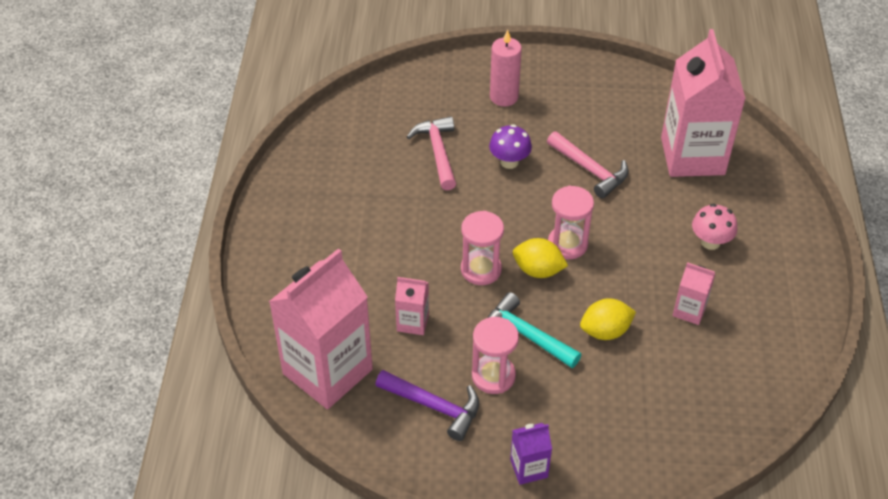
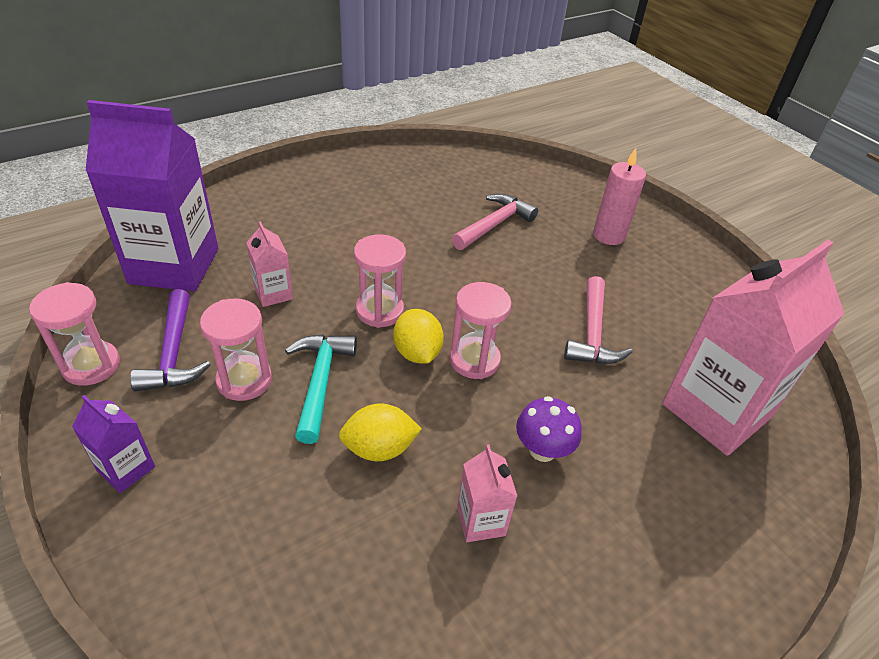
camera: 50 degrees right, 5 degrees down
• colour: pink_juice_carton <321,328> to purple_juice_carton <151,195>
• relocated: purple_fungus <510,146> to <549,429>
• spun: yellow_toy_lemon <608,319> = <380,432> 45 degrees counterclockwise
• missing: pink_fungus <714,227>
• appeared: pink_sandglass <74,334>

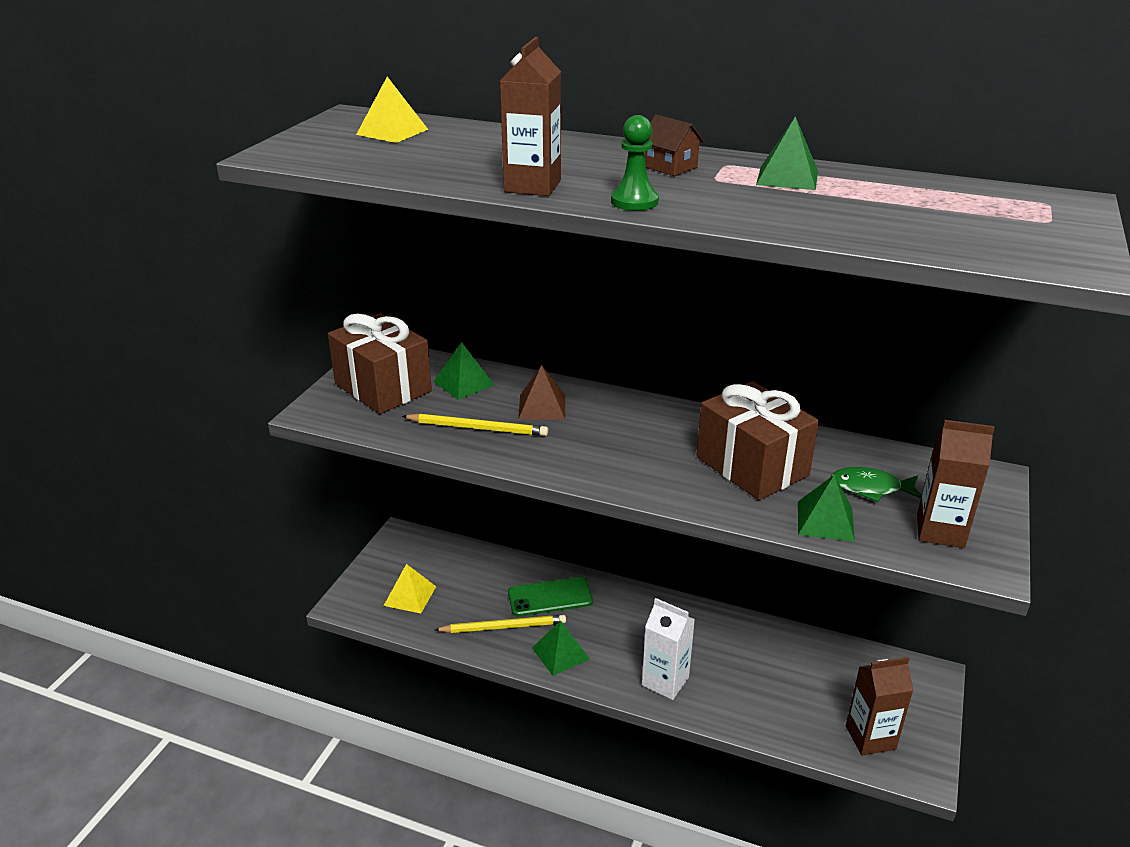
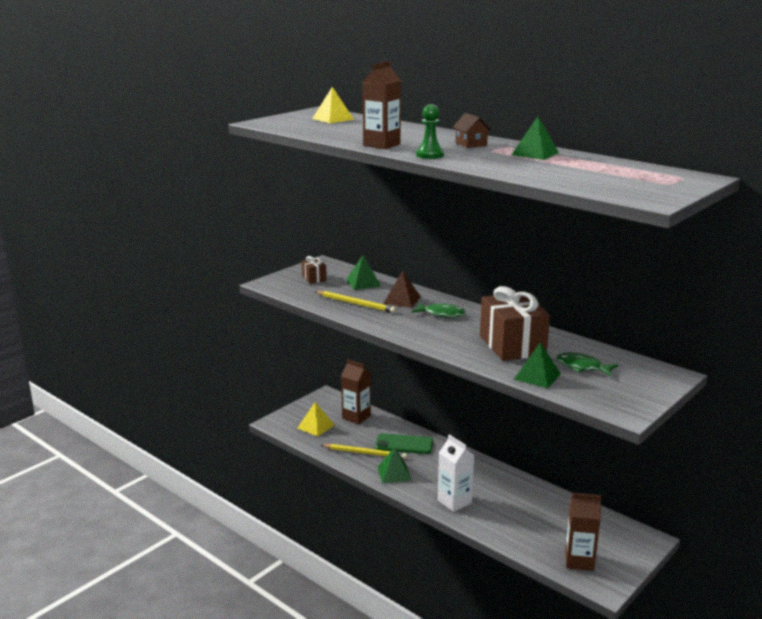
camera: 20 degrees right, 10 degrees down
• size: brown_wrapped_gift <380,363> = <314,270> x0.46
• relocated: brown_juice_carton <956,484> to <356,391>
• appeared: green_fish <439,310>

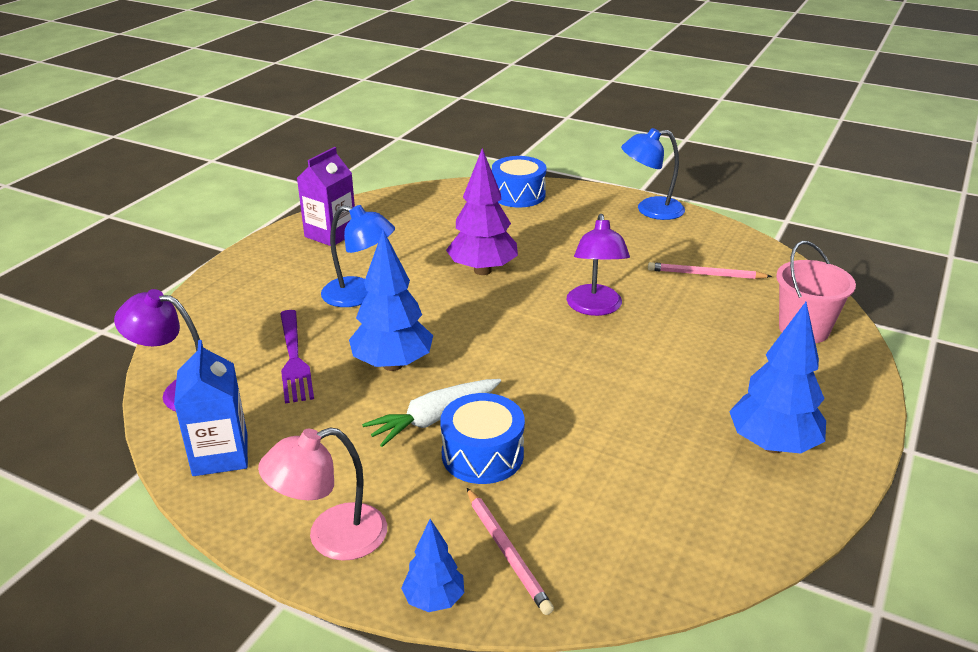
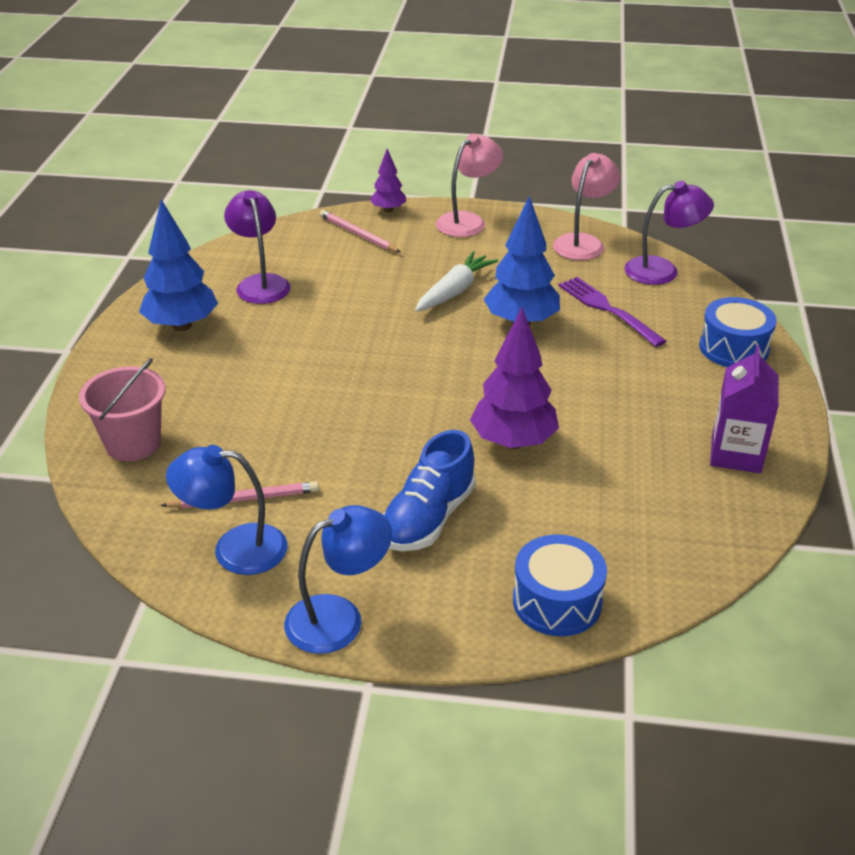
camera: 160 degrees right, 5 degrees up
• exchanged: blue_juice_carton <211,408> to pink_lamp <586,206>
• relocated: blue_lamp <358,256> to <226,510>
• colour: blue_tree <432,565> to purple_tree <388,181>
• relocated: blue_snare_drum <482,438> to <737,332>
• relocated: purple_lamp <598,265> to <257,247>
• appeared: blue_sneaker <429,490>

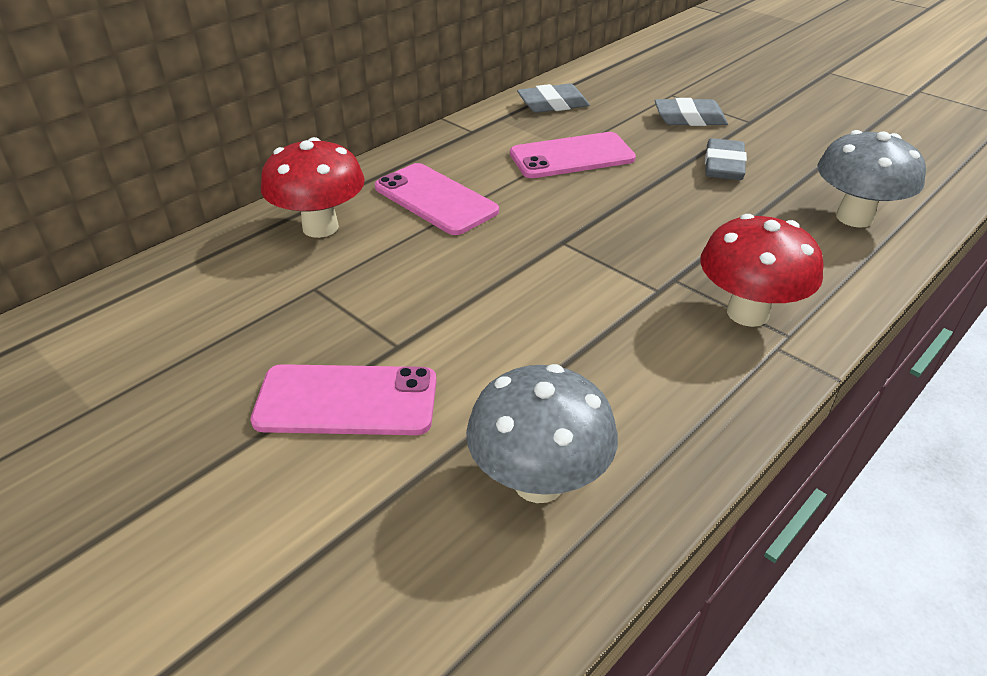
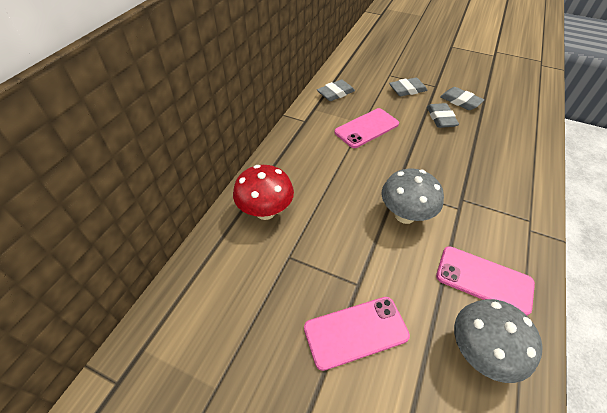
camera: 20 degrees left, 10 degrees up
• relocated: pink_smartphone <437,199> to <485,281>
• missing: red_fungus <761,270>
• relocated: ash-grey_fungus <872,179> to <413,196>
• appeared: ash-grey_eraser <462,98>

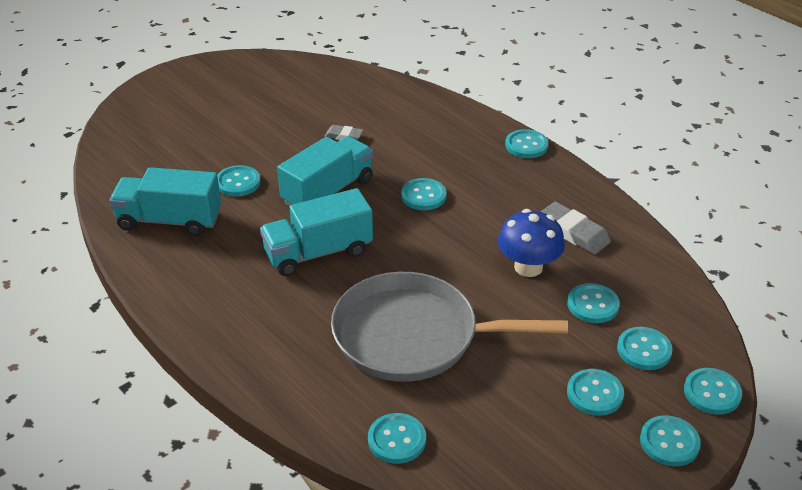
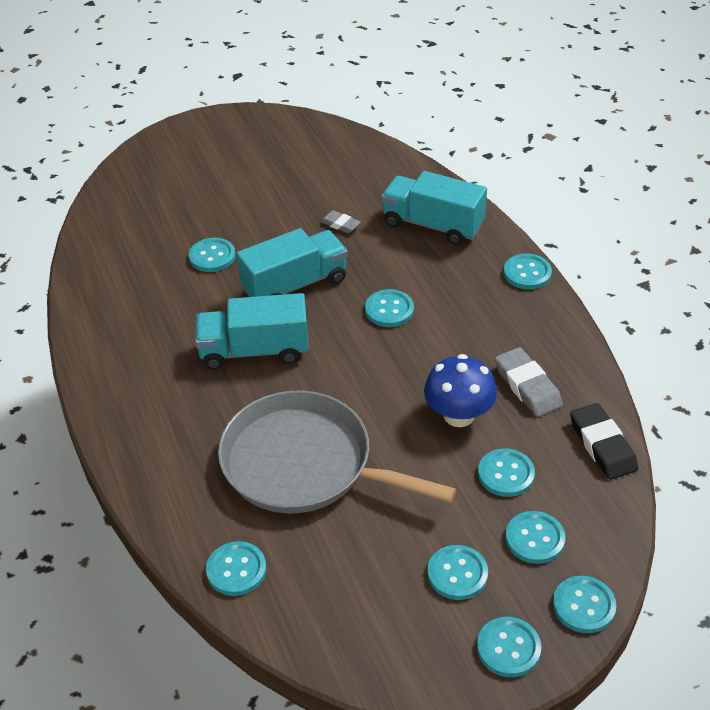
camera: 20 degrees right, 5 degrees up
• relocated: turquoise_toy_truck <165,201> to <434,208>
• appeared: black_eraser <604,441>

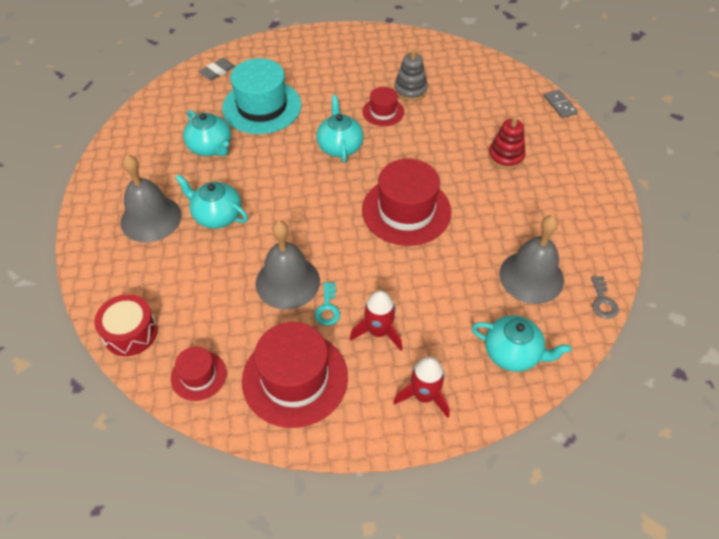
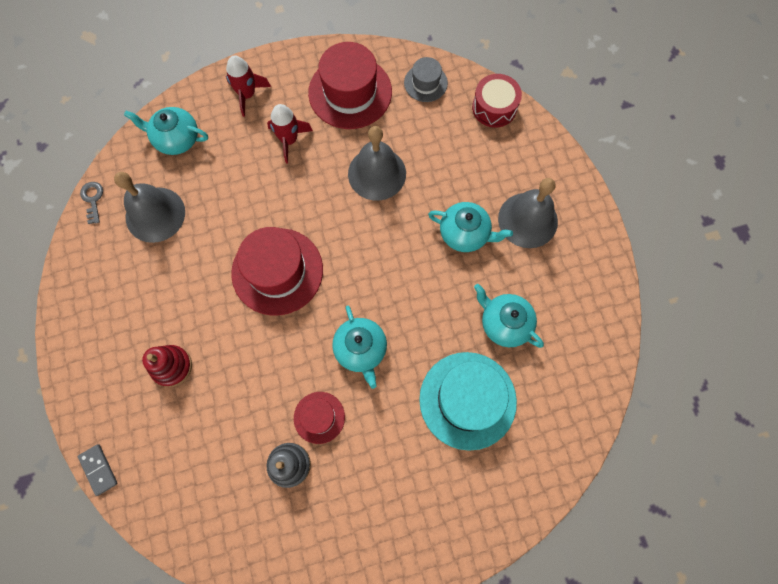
camera: 170 degrees right, 20 degrees up
• colour: red_tall_hat <199,373> to ash-grey_tall_hat <426,79>
• missing: ash-grey_eraser <217,69>
• missing: turquoise_key <327,304>

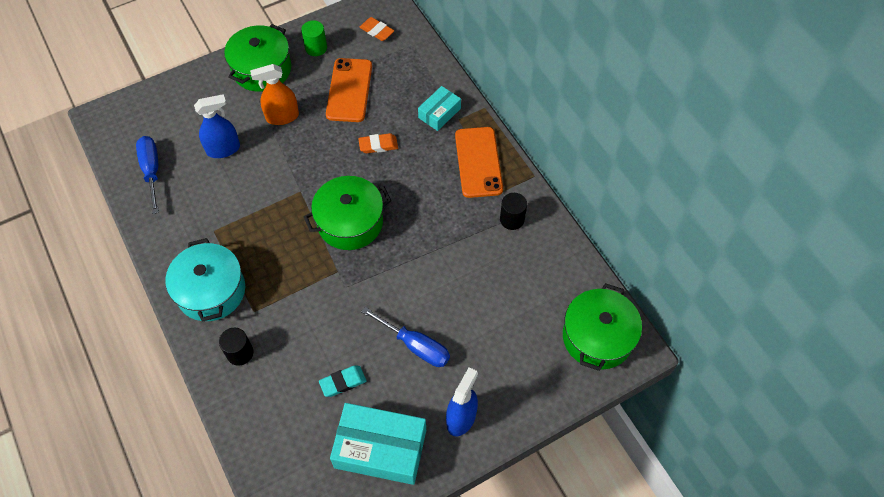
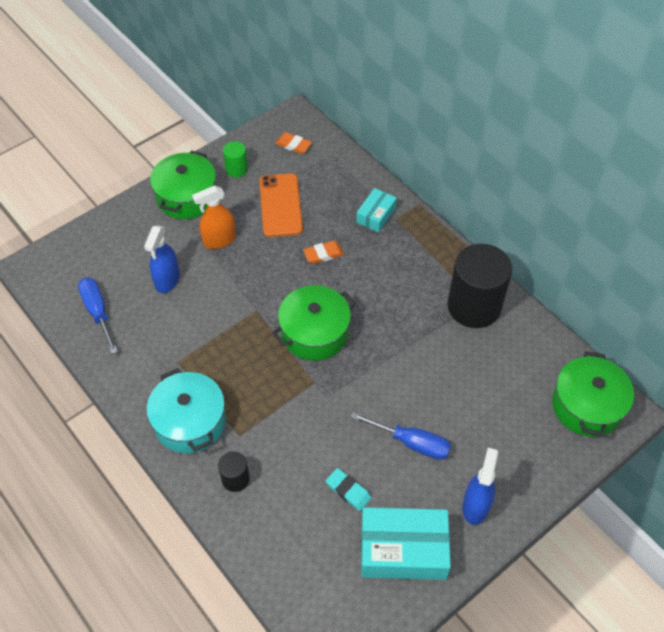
camera: 10 degrees left, 5 degrees down
• spun: blue_sprayer <217,126> = <162,259> 135 degrees clockwise
• spun: turquoise_eraser <343,381> = <349,489> 75 degrees clockwise
• missing: orange-coloured_smartphone <479,162>
• size: black_cylinder <513,211> = <479,286> x2.17

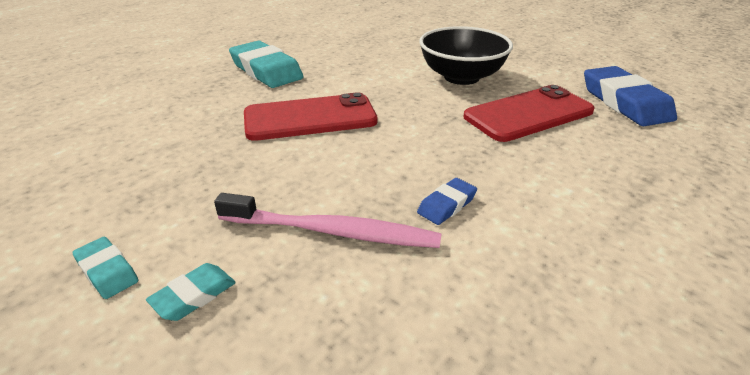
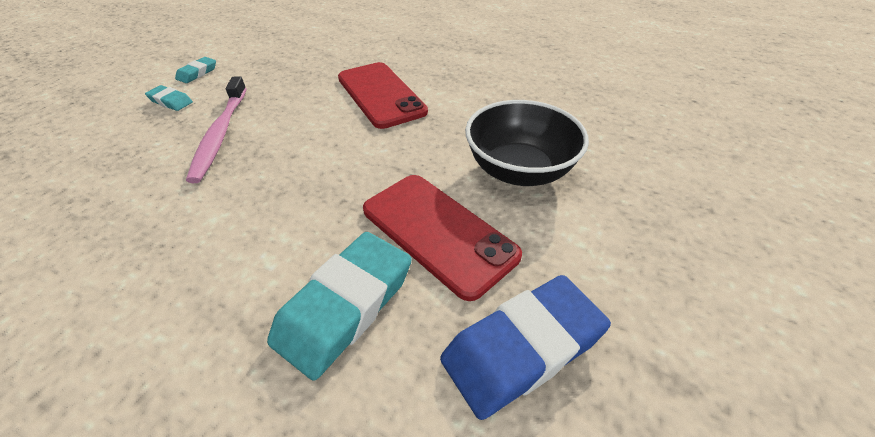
camera: 75 degrees right, 10 degrees up
• relocated: turquoise_eraser <266,64> to <339,306>
• missing: blue_eraser <447,201>

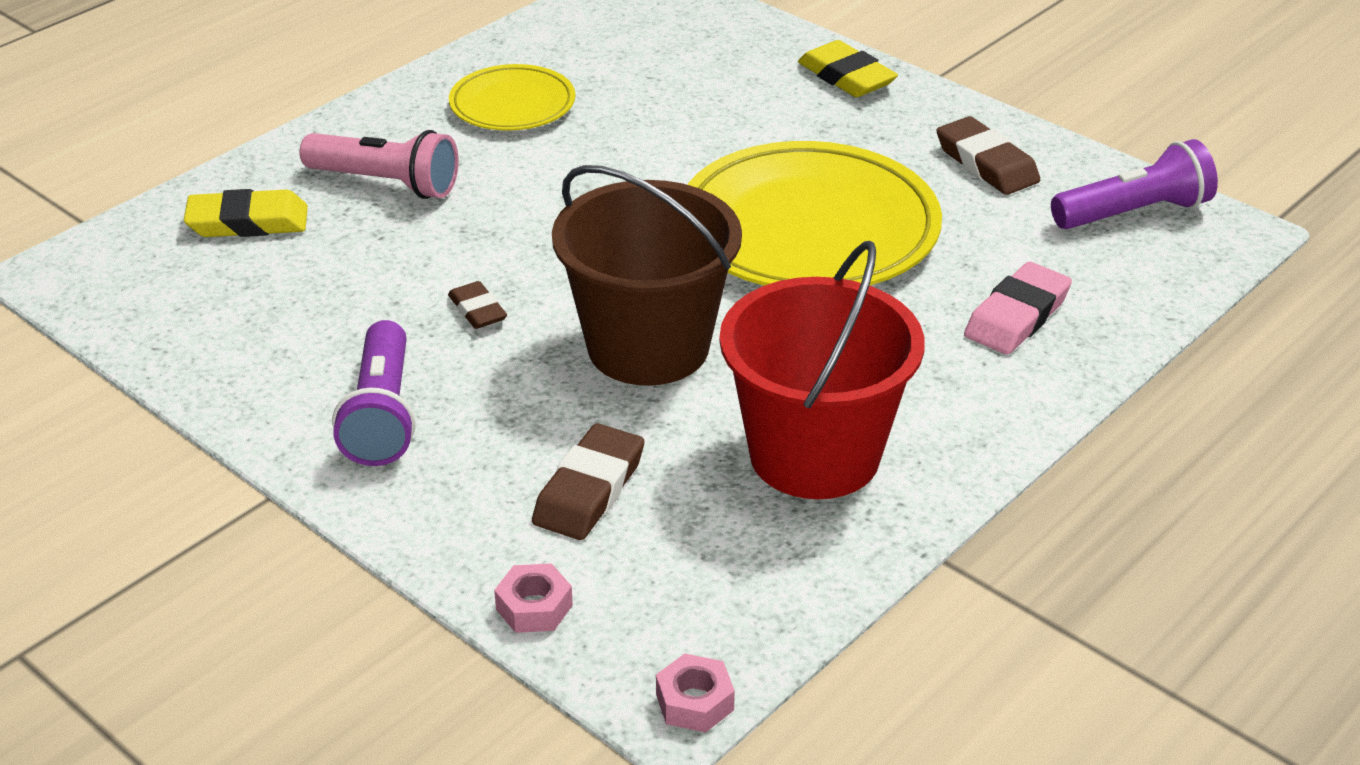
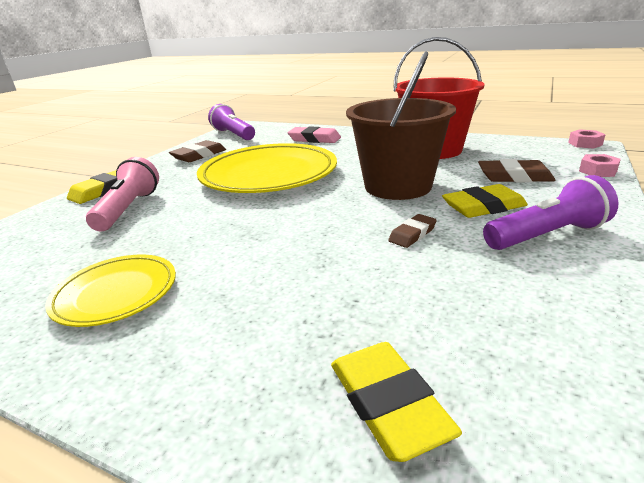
camera: 105 degrees left, 10 degrees down
• relocated: pink_pocket_torch <379,164> to <122,194>
• appeared: yellow_eraser <485,201>

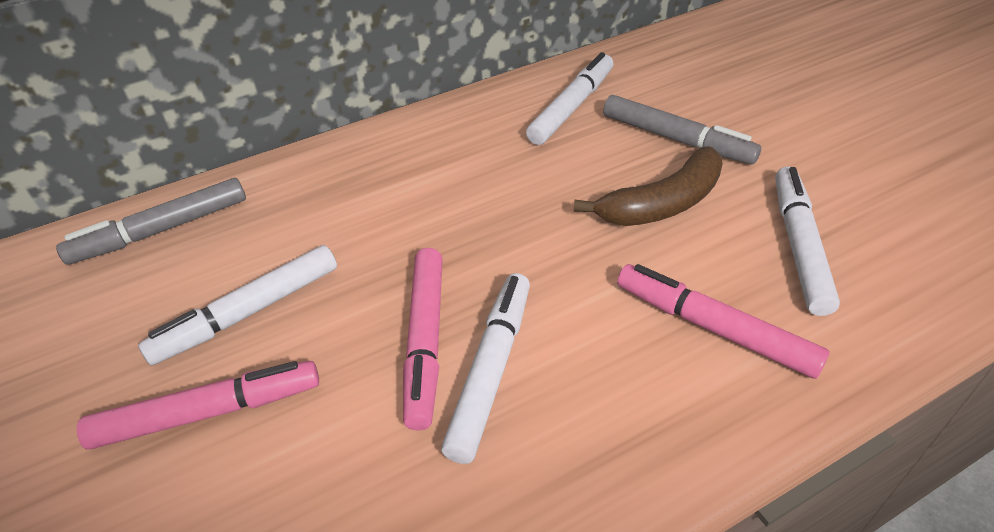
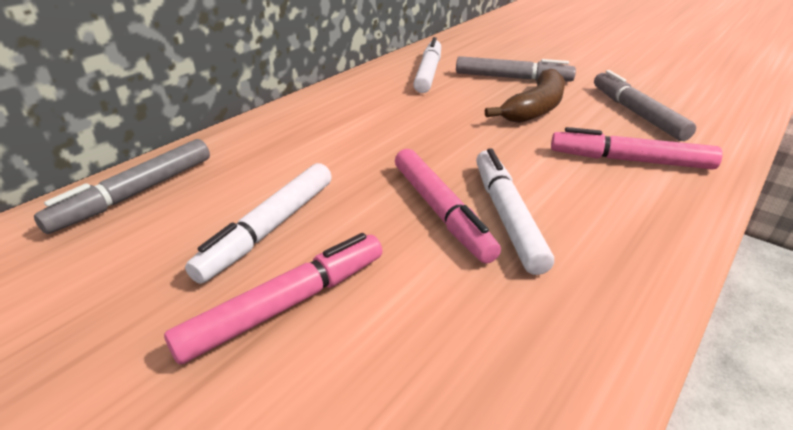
camera: 25 degrees left, 10 degrees down
• colour: pure_white_felt_pen <807,241> to ash-grey_felt_pen <645,105>

